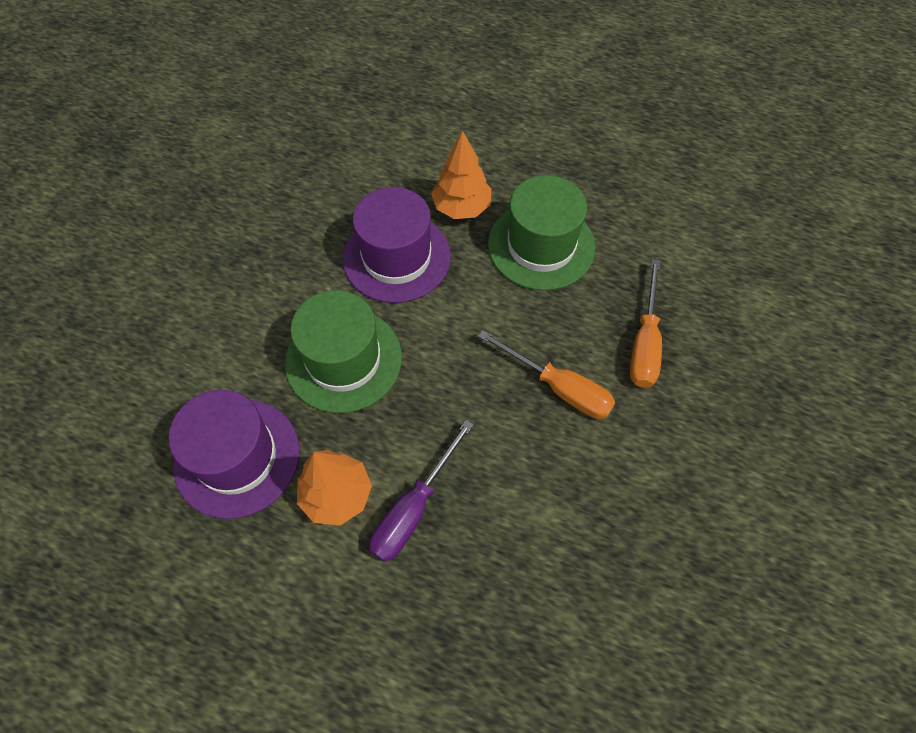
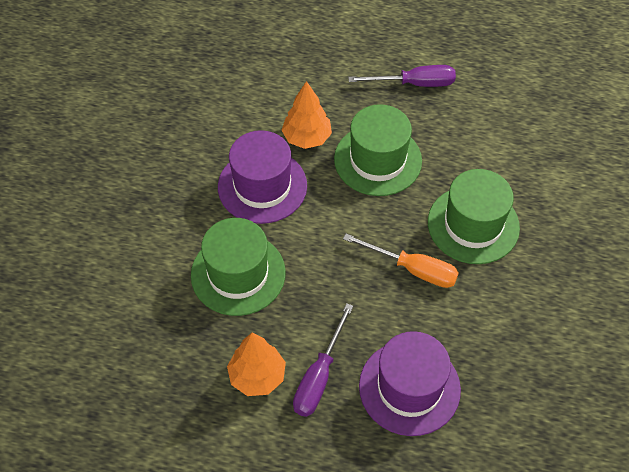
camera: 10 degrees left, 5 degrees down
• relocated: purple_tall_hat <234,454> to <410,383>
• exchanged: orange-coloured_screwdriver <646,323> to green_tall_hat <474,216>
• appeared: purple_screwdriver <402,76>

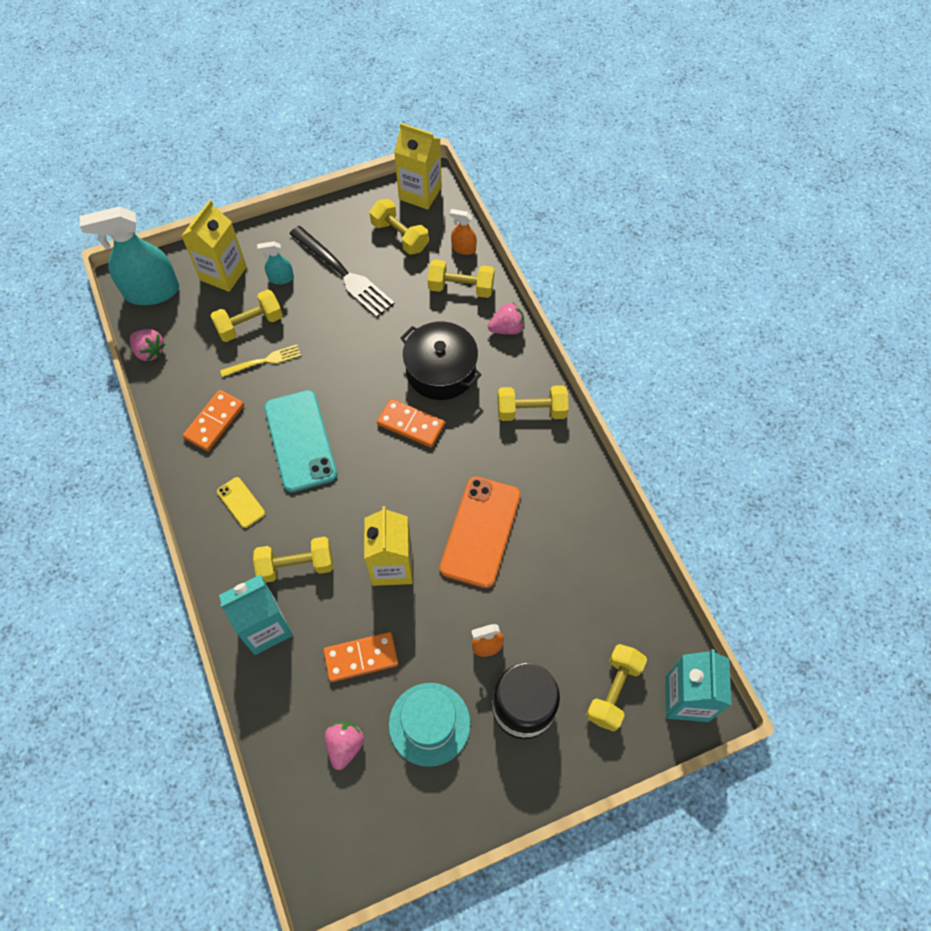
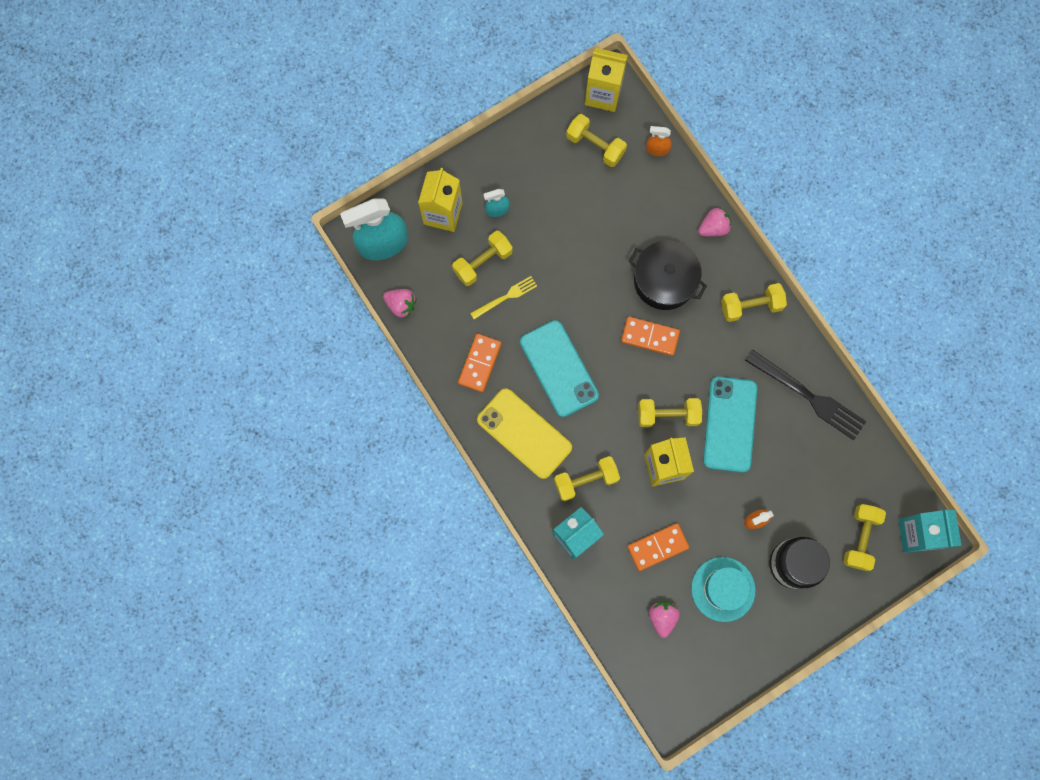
camera: 10 degrees left, 15 degrees up
• size: yellow_smartphone <241,502> = <524,433> x2.06
• relocated: black_table_fork <342,272> to <806,395>
• relocated: yellow_hand_weight <461,278> to <670,412>
• colour: orange-coloured_smartphone <480,532> to turquoise_smartphone <730,425>

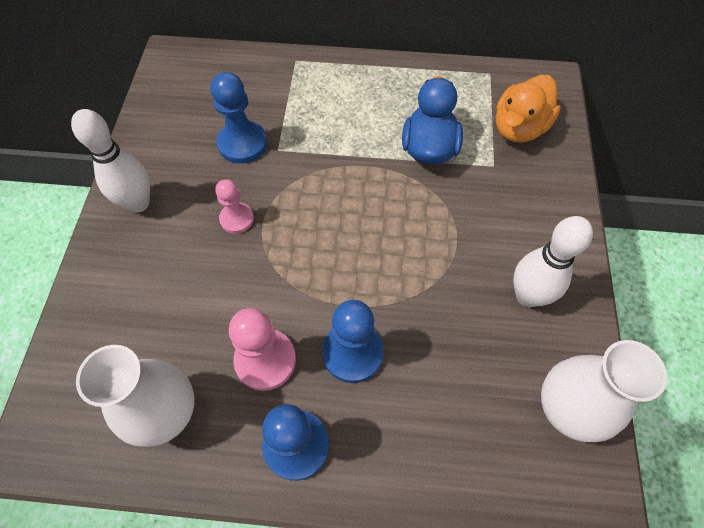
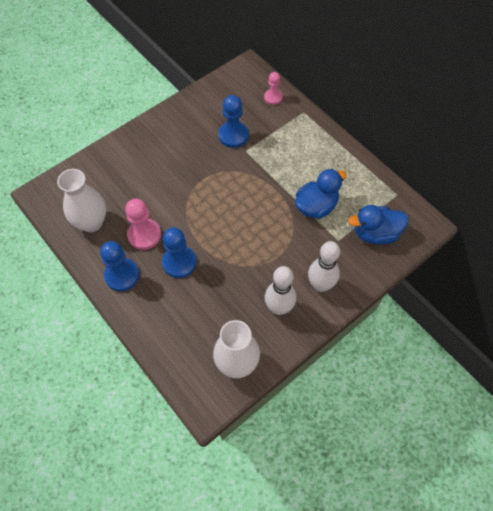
camera: 45 degrees right, 0 degrees up
• relocated: pure_white_bowling_pin <110,160> to <324,266>
• relocated: pink_game_pawn <234,206> to <273,88>
• colour: orange-coloured_duck <528,108> to blue_duck <378,225>

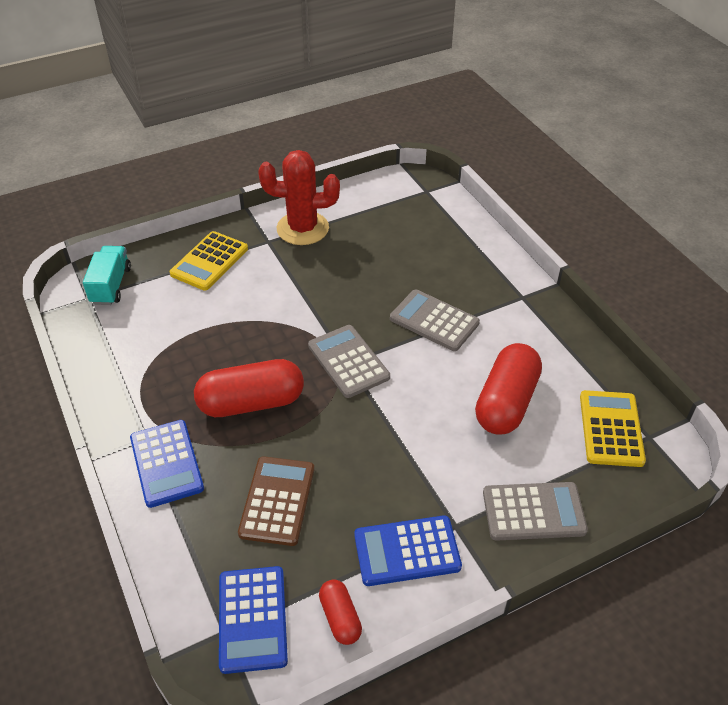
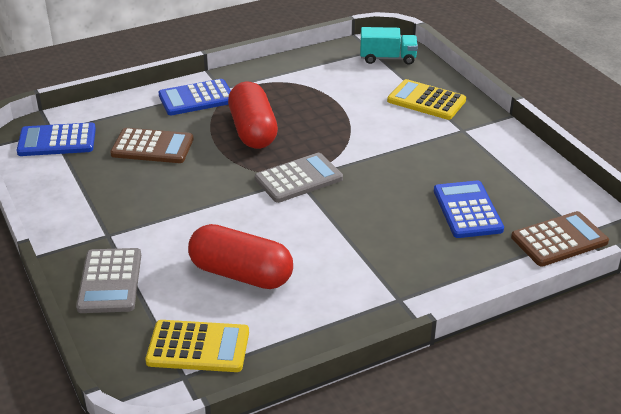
camera: 90 degrees right, 10 degrees down
• missing: red_prickly_plant <299,197>
• missing: red_pill <340,612>
• relocated: blue_calculator <408,550> to <469,209>
• missing: ash-grey_calculator <435,320>
• appeared: brown_calculator <560,239>

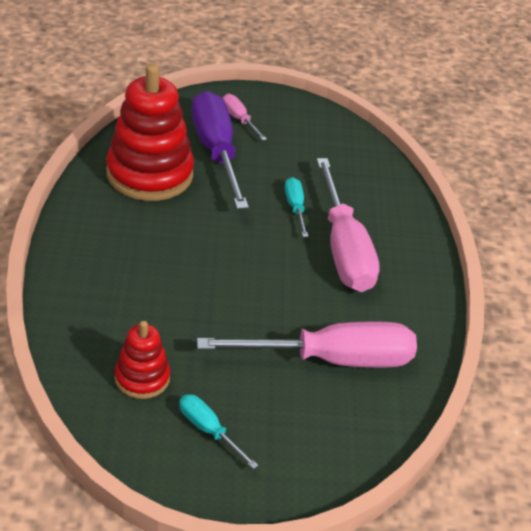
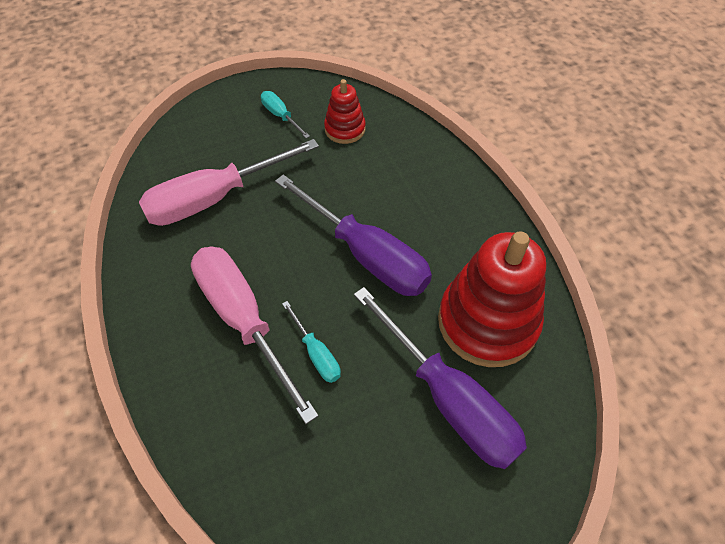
camera: 160 degrees right, 15 degrees up
• spun: turquoise_screwdriver <219,431> = <285,115> 150 degrees counterclockwise
• missing: pink_screwdriver <245,117>
• appeared: purple_screwdriver <353,235>

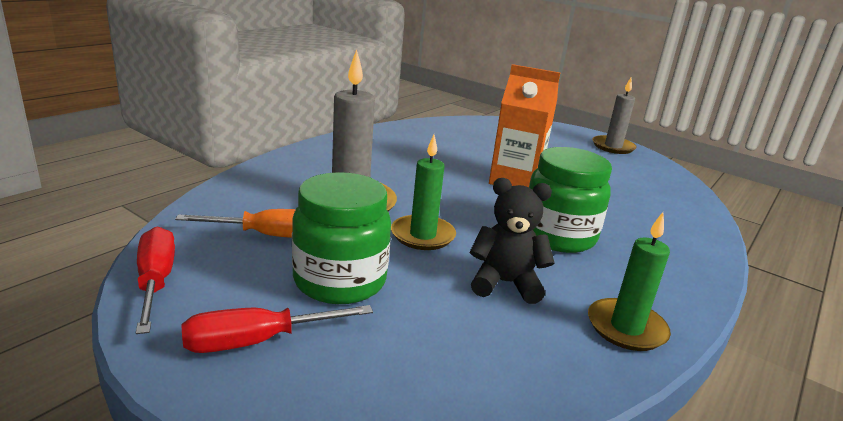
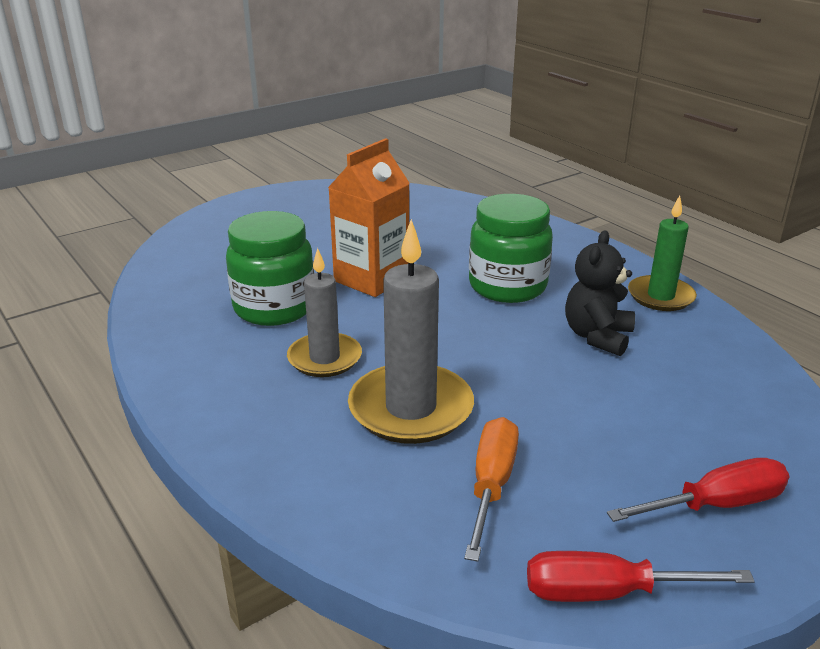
camera: 70 degrees left, 5 degrees up
• spun: red_screwdriver <277,329> = <698,490> 105 degrees counterclockwise
• relocated: green_preserve_jar <341,238> to <270,268>
• missing: green_pillar_candle <423,192>
• relocated: ash-grey_pillar_candle <614,116> to <324,312>

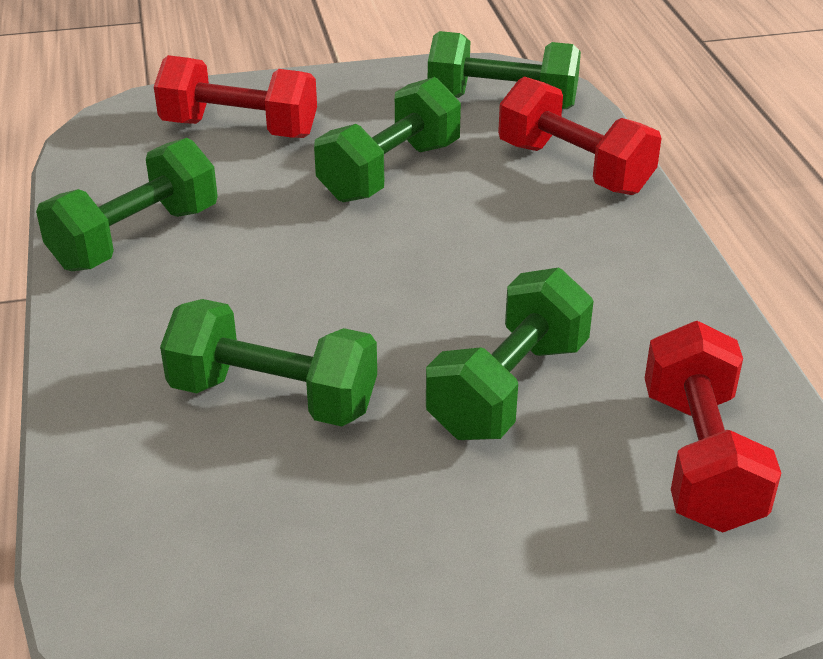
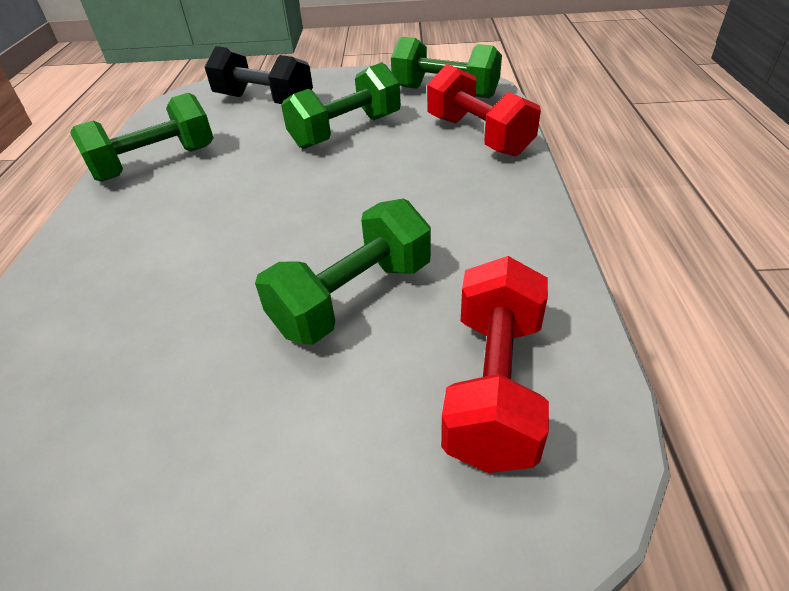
camera: 15 degrees right, 5 degrees up
• colour: red_hand_weight <235,96> to black_hand_weight <259,75>
• missing: green_hand_weight <268,363>

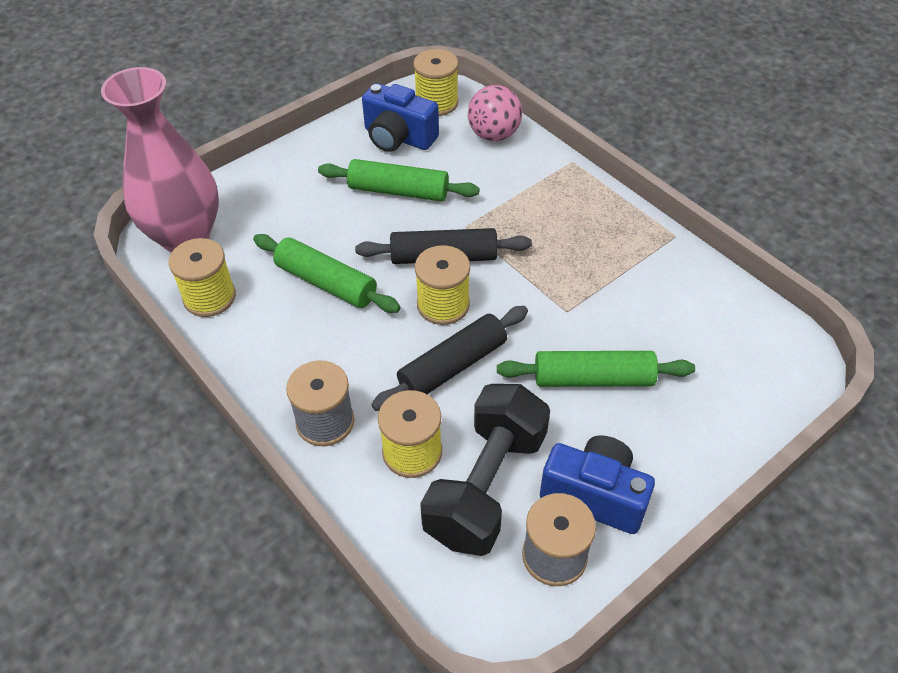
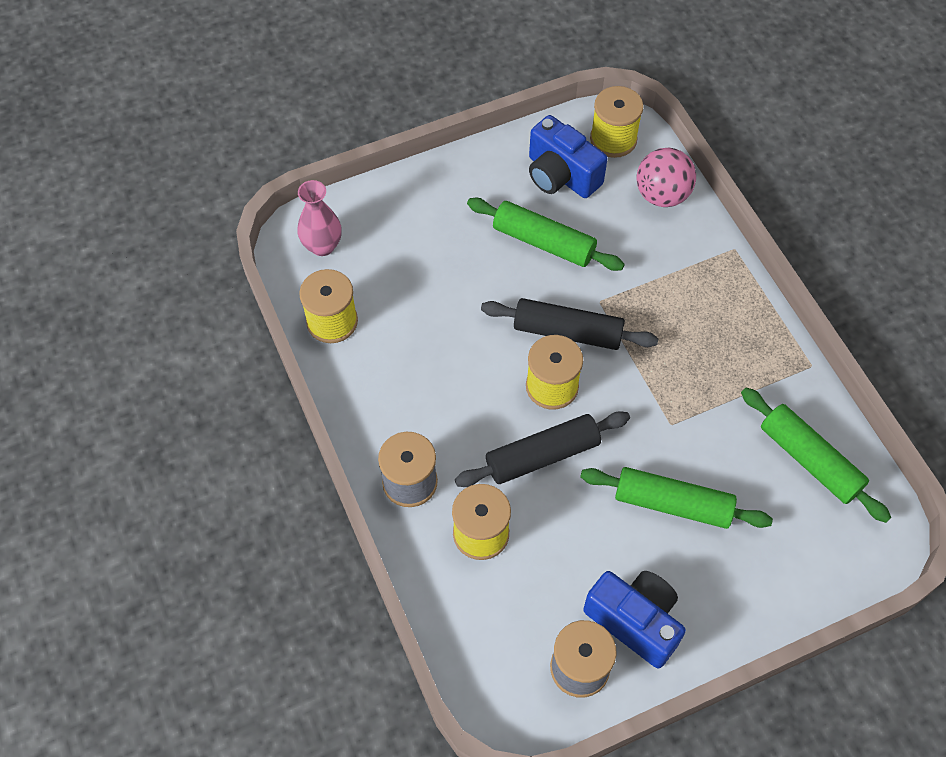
camera: 15 degrees right, 10 degrees up
• size: pink_flower_vase <160,160> = <319,218> x0.50
• relocated: green_pastry_roller <327,273> to <816,455>
• missing: black_hand_weight <485,470>

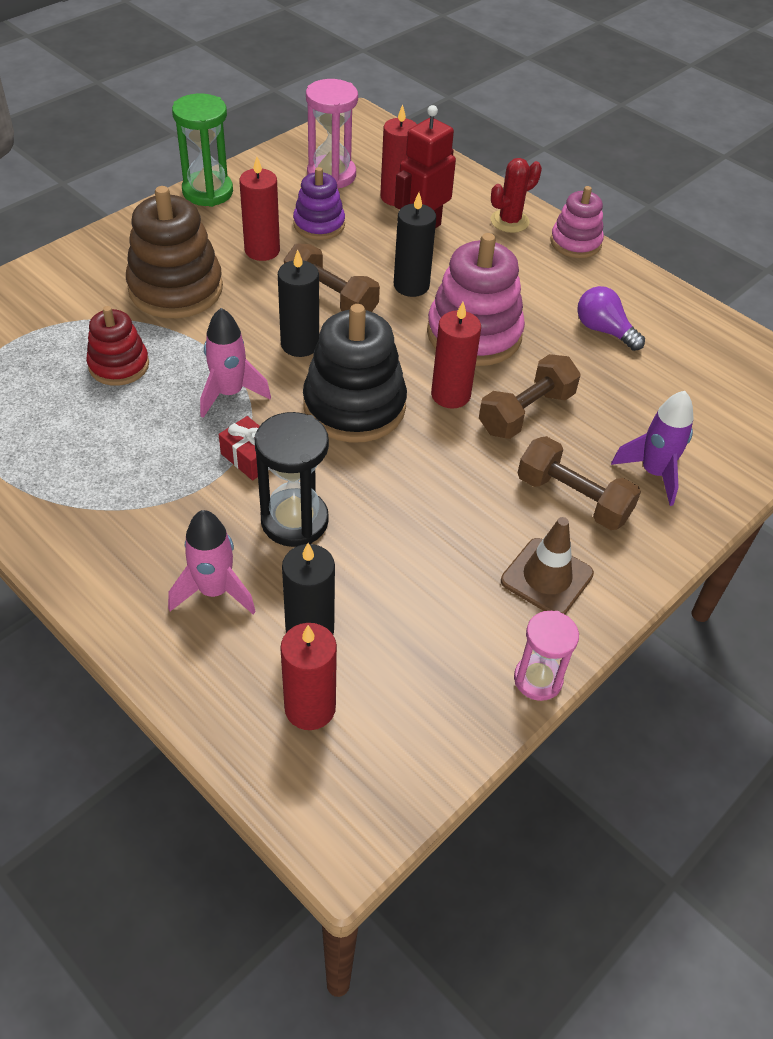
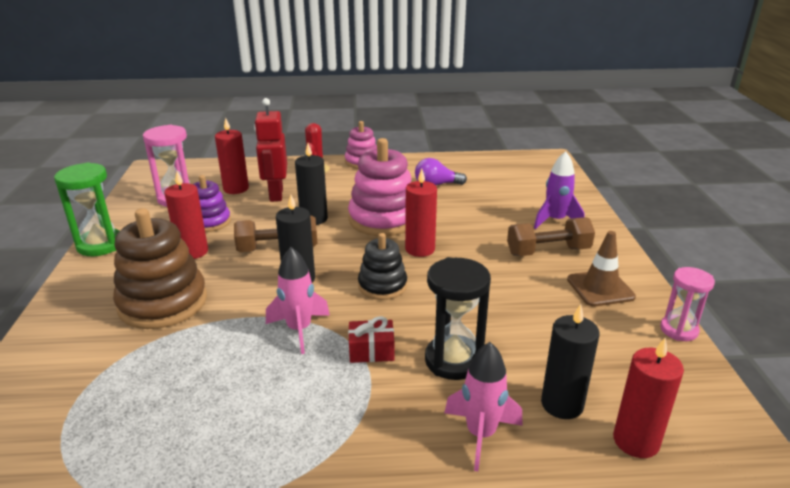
camera: 45 degrees left, 20 degrees down
• missing: red_stacking_toy <117,346>
• size: black_stacking_toy <355,373> = <382,266> x0.59
• missing: brown_hand_weight <530,396>

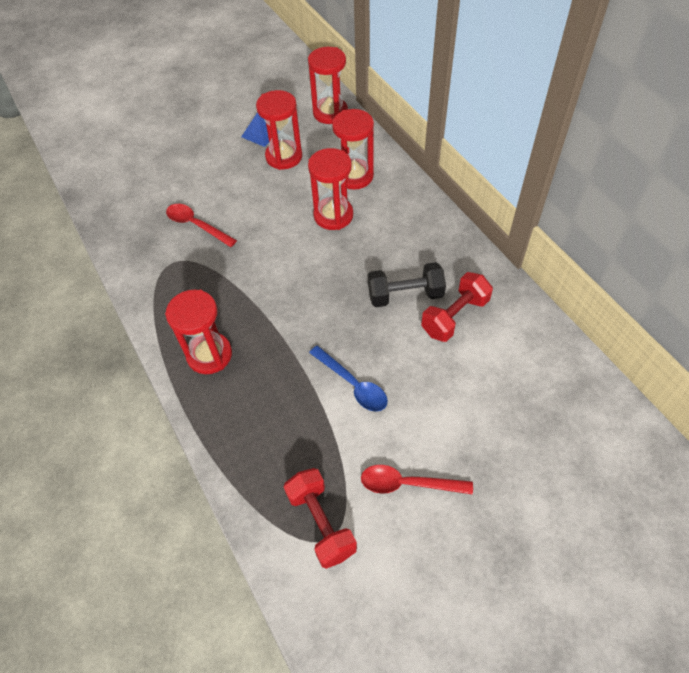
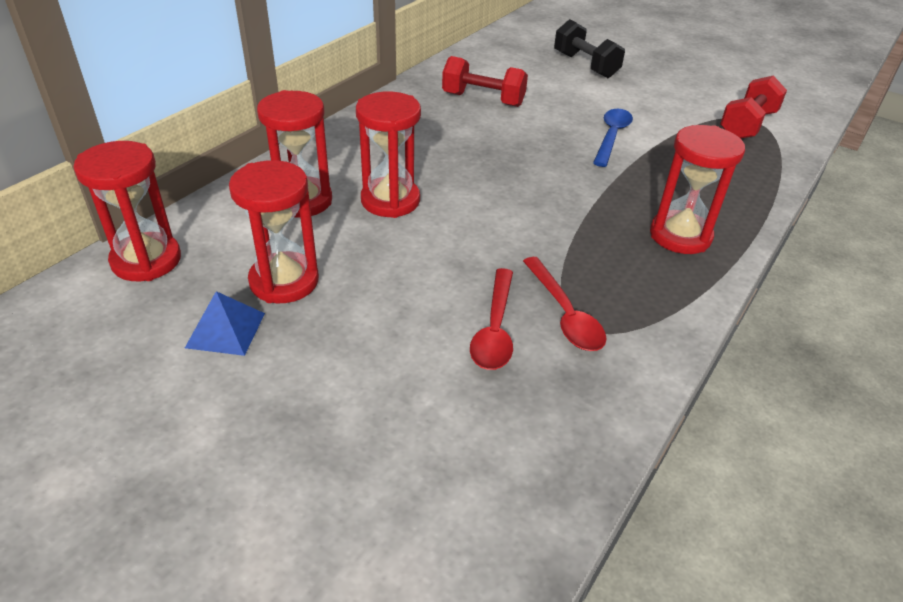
camera: 120 degrees left, 15 degrees down
• relocated: red_tablespoon <417,480> to <565,304>
• relocated: black_hand_weight <407,284> to <589,48>

